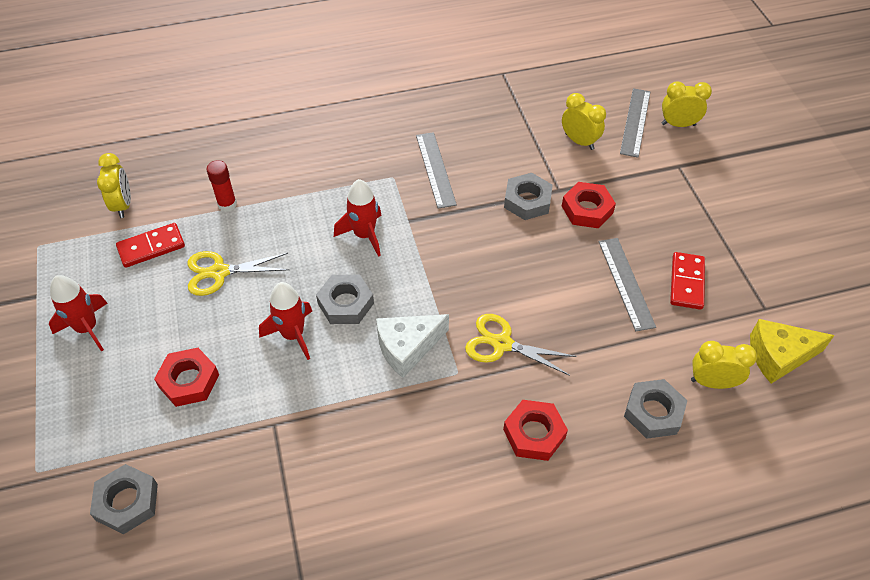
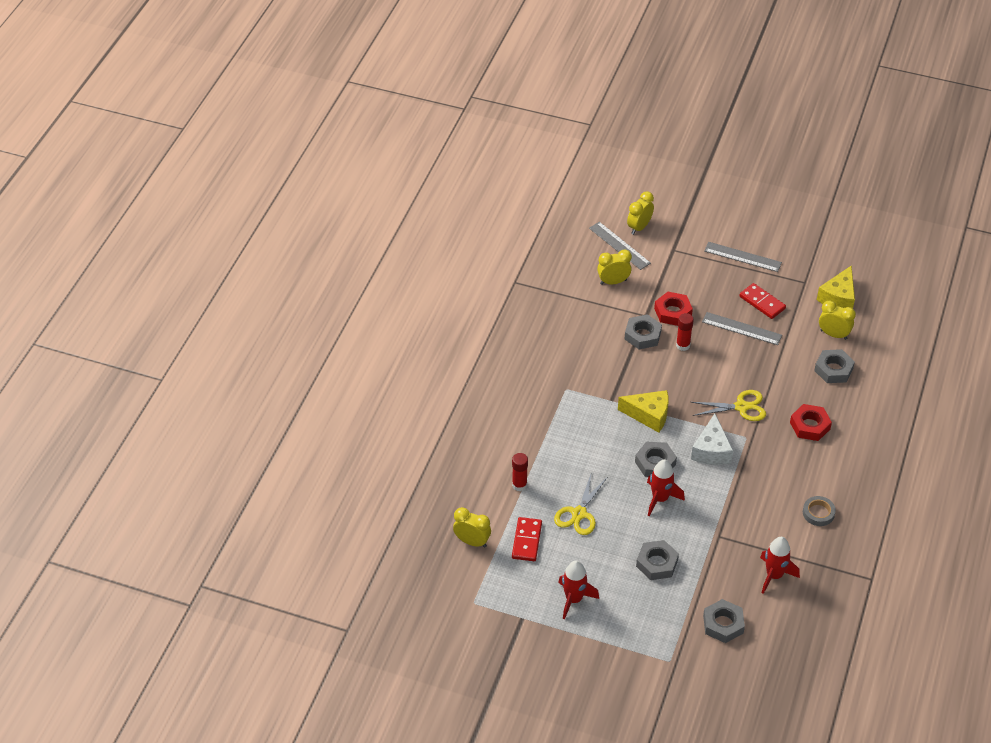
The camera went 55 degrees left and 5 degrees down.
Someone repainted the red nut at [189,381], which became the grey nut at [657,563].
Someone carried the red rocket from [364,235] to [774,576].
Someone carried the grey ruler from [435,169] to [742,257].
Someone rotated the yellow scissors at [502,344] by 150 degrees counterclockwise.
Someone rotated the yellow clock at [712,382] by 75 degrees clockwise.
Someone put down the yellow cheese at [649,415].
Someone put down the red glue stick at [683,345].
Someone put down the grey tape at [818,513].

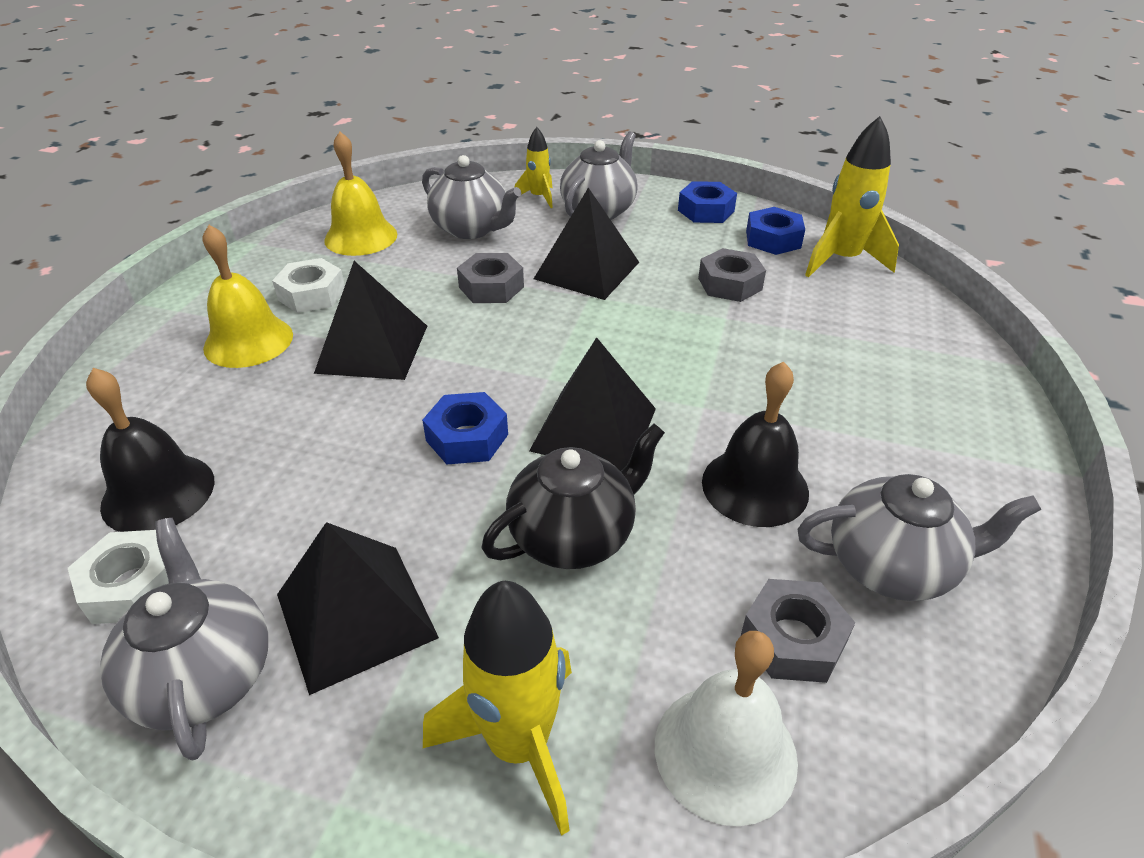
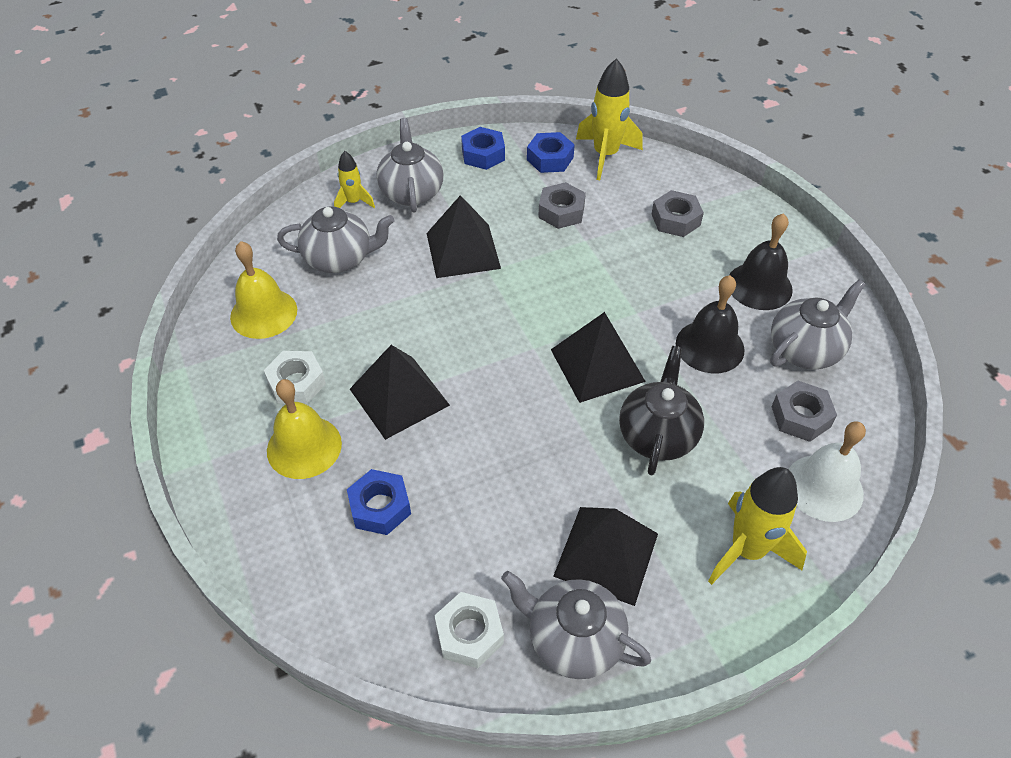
The camera went 40 degrees left and 10 degrees up.
Someone carried the black bell from [158,493] to [759,286].
Someone carried the blue nut from [467,437] to [380,507].
Someone carried the grey nut from [491,287] to [675,220].

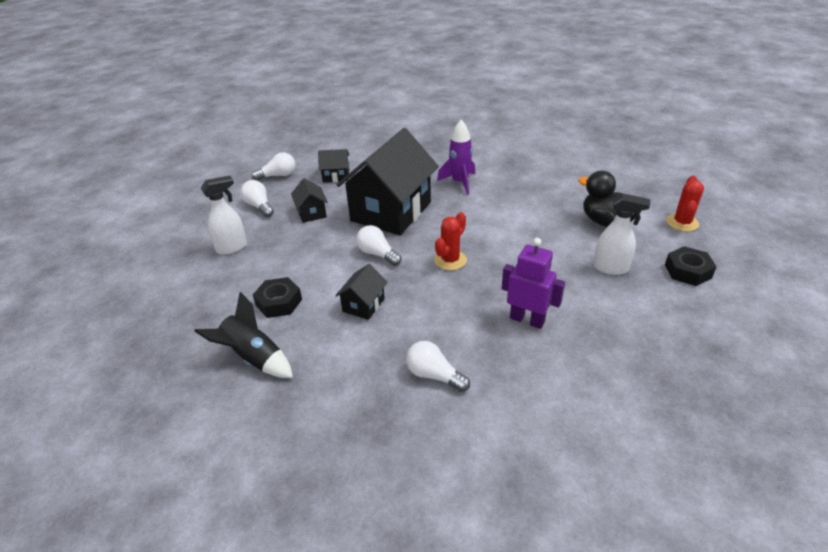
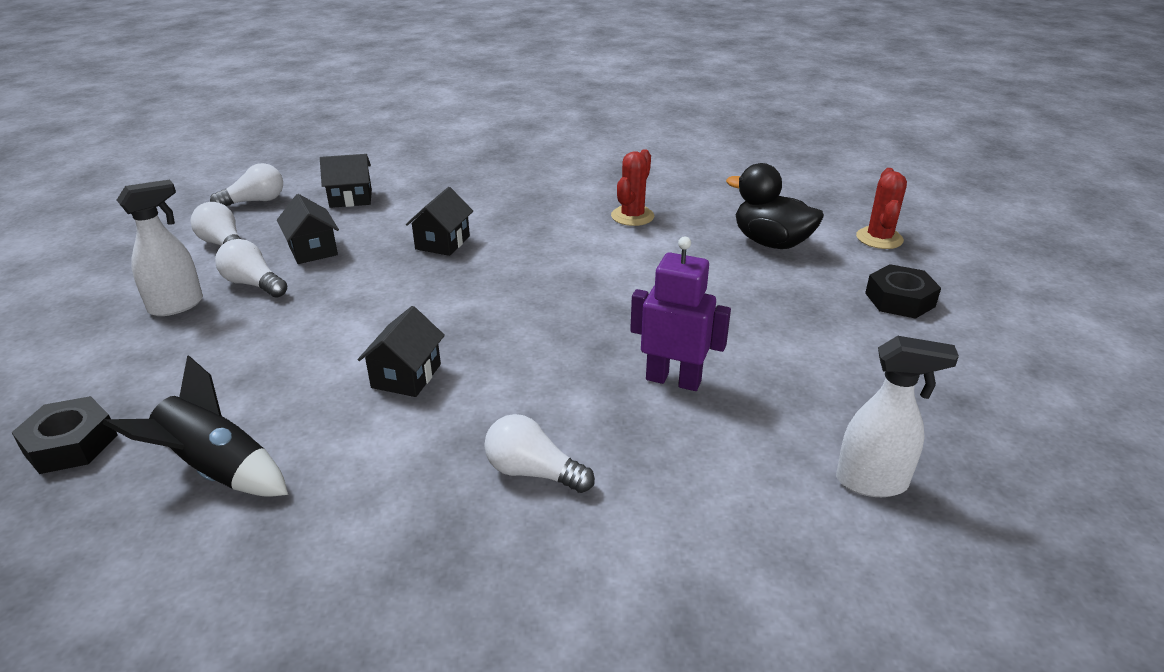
The camera went 10 degrees left and 5 degrees down.
Someone carried the black nut from [279,302] to [70,444].
Someone scaled the black house at [391,211] by 0.43.
Someone carried the white light bulb from [377,254] to [253,284].
Someone carried the red cactus from [450,260] to [632,216].
Someone took away the purple rocket at [459,182].
Someone carried the white spray bottle from [611,268] to [872,482].

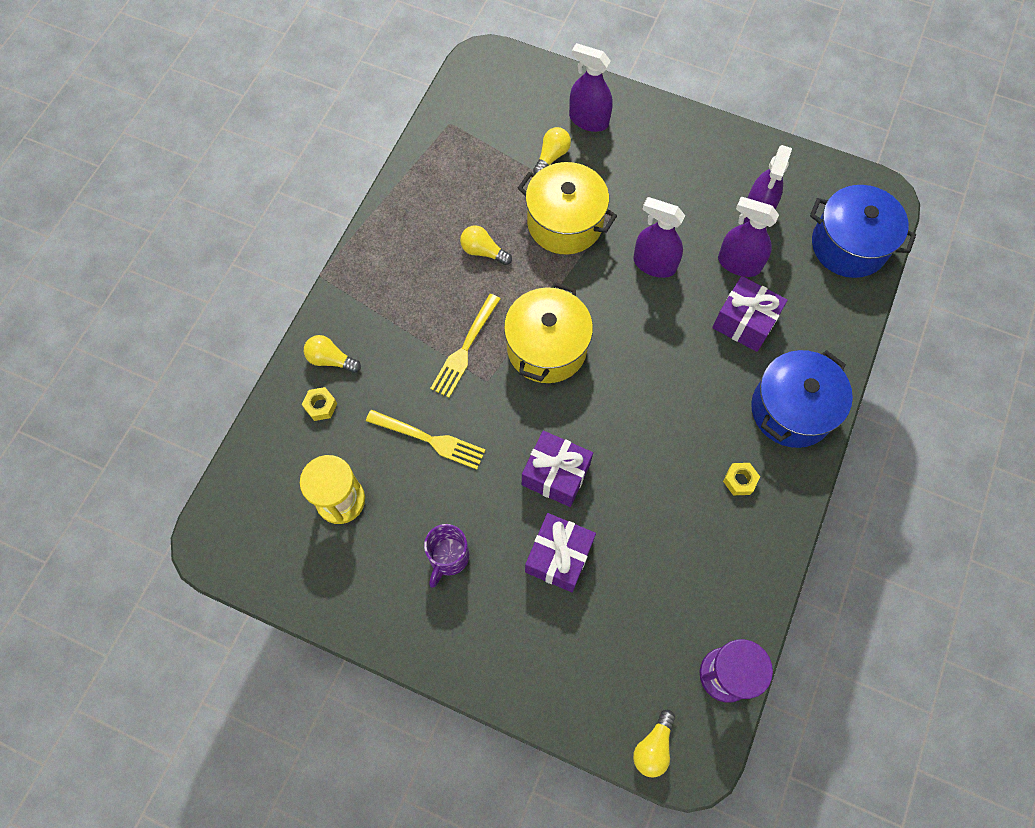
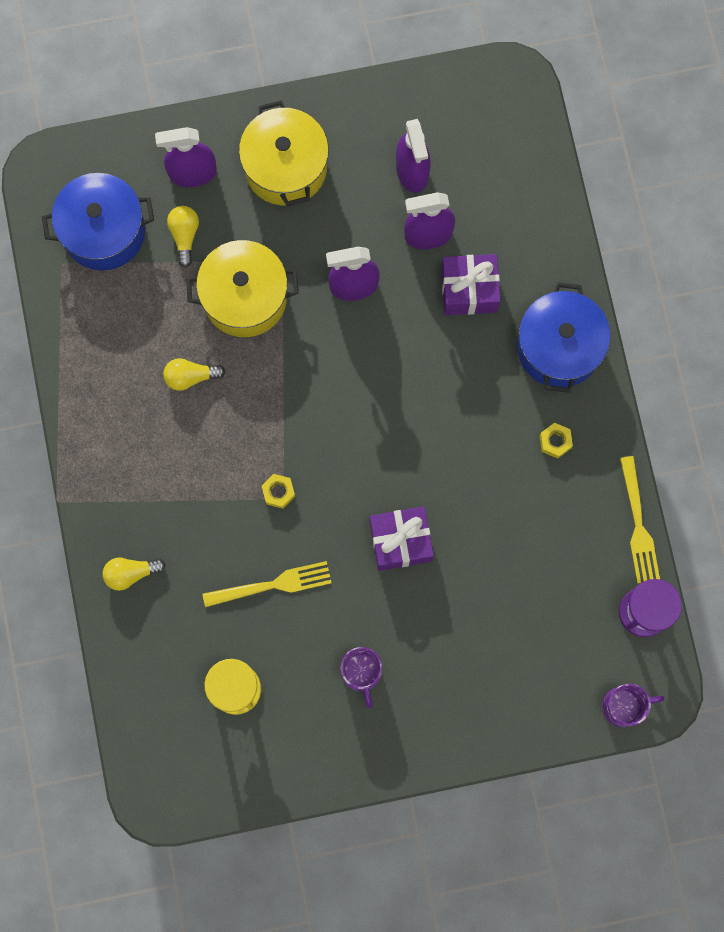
The camera went 35 degrees left and 10 degrees up.
Someone carried the yellow nut from [321,406] to [278,492].
Someone carried the yellow fork from [465,348] to [638,525].
Someone carried the yellow pot from [547,347] to [285,167].
Someone took away the purple gift at [559,557].
Someone swapped the yellow light bulb at [653,747] for the purple mug at [624,706].
Someone carried the blue pot from [849,245] to [104,231].

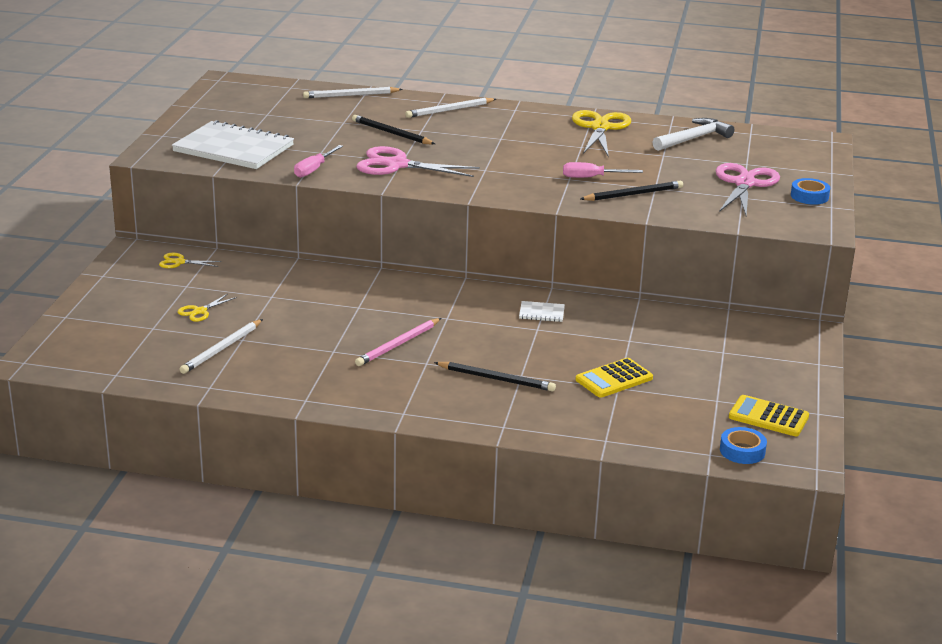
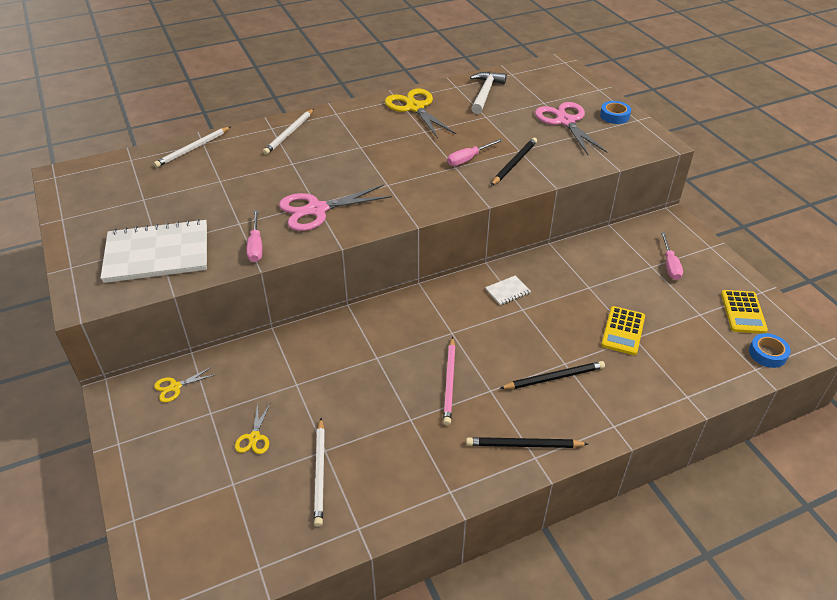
The camera went 35 degrees left and 15 degrees up.
Someone carried the black pencil from [391,133] to [523,445].
Someone rotated the yellow calculator at [768,417] by 75 degrees counterclockwise.
Someone put down the pink screwdriver at [670,265].

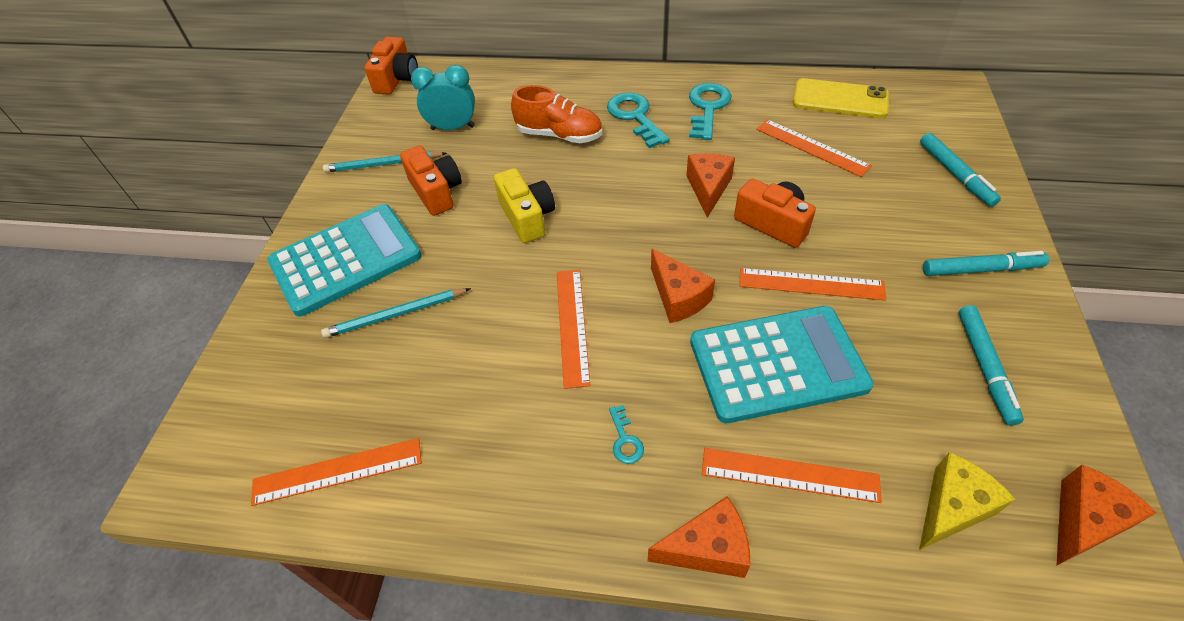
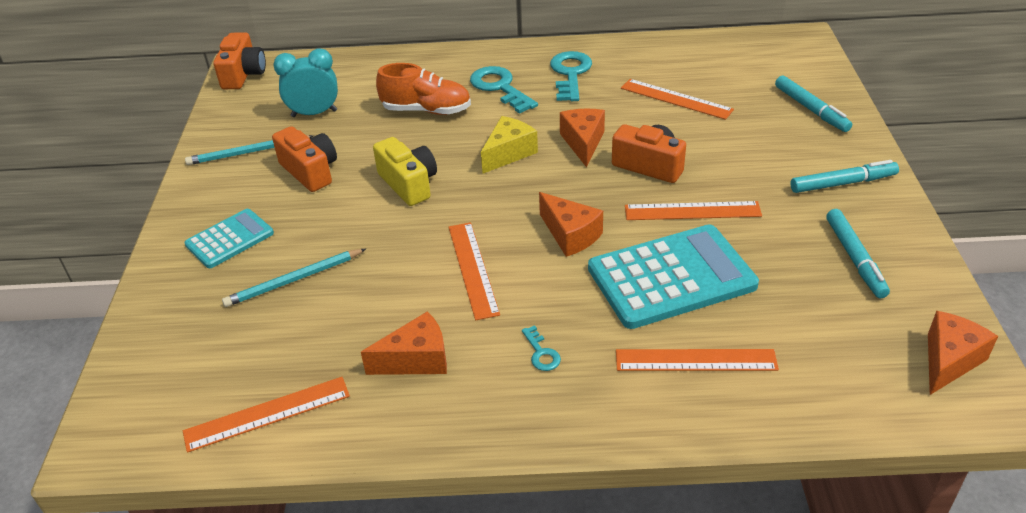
The camera went 10 degrees left and 10 degrees down.
Someone scaled the turquoise calculator at [346,259] by 0.56.
Someone carried the orange cheese from [707,548] to [416,359].
Someone took away the yellow phone at [840,99].
Someone carried the yellow cheese from [952,508] to [508,153].

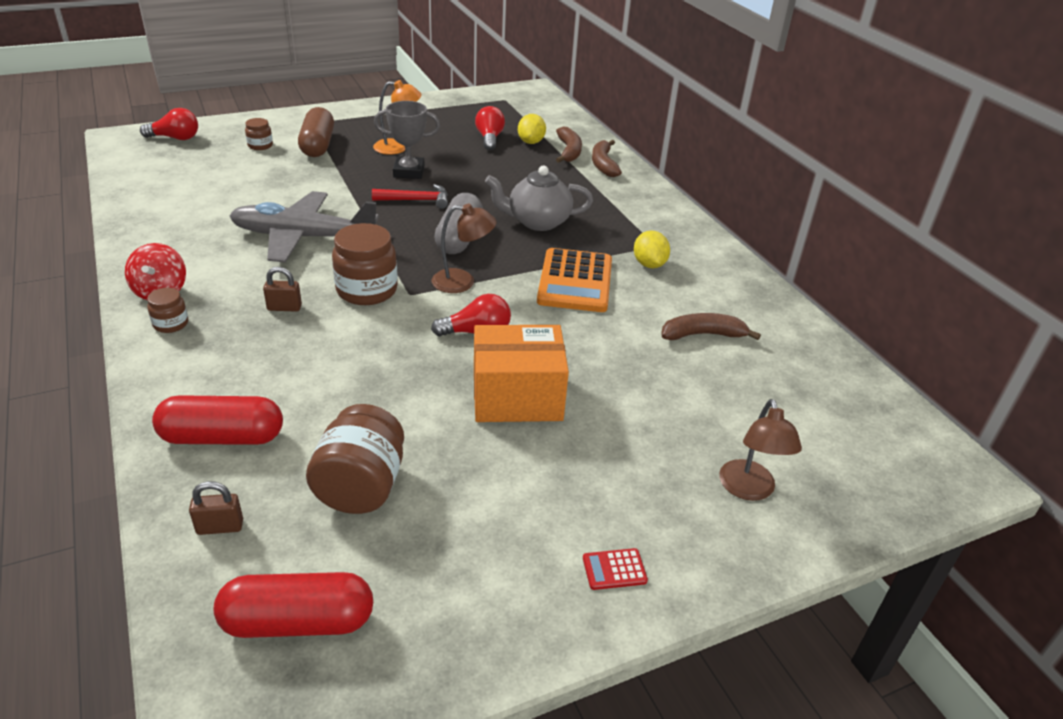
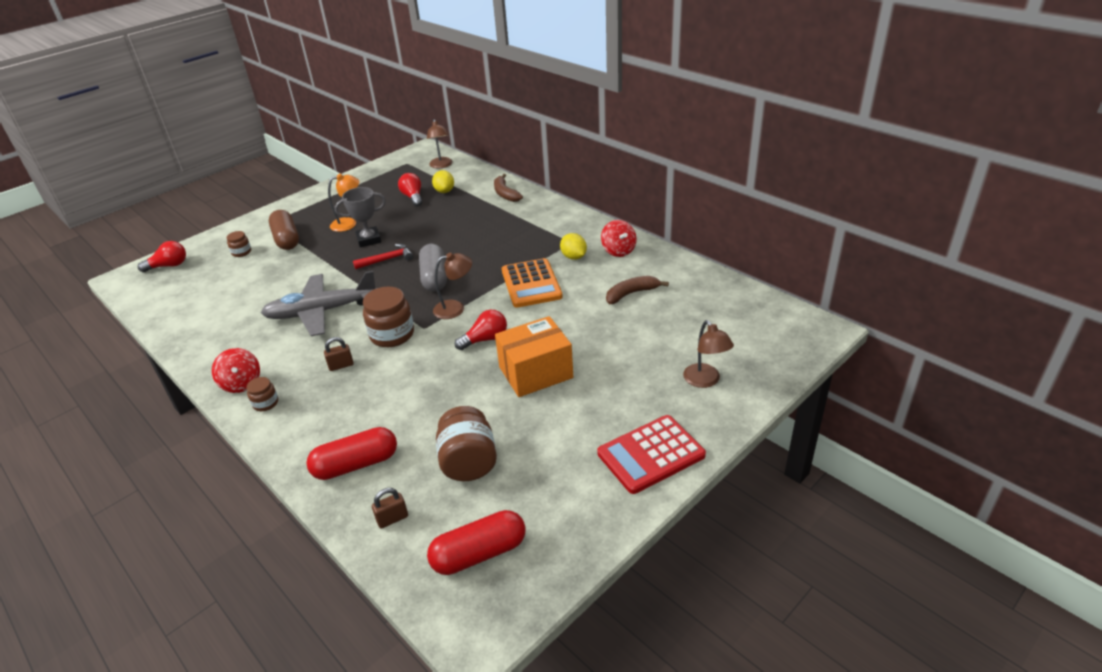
The camera went 15 degrees left and 0 degrees up.
Someone took away the grey teapot at [537,222].
Someone took away the brown banana at [569,151].
Someone scaled the red calculator at [614,569] by 2.43.
Someone put down the brown lamp at [441,165].
Someone put down the red spinning top at [618,251].

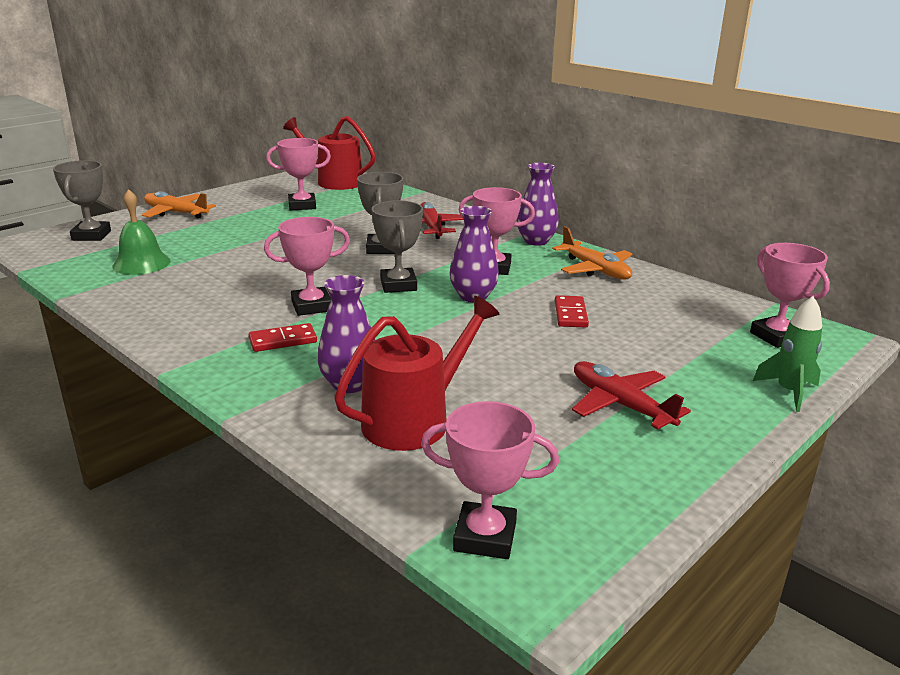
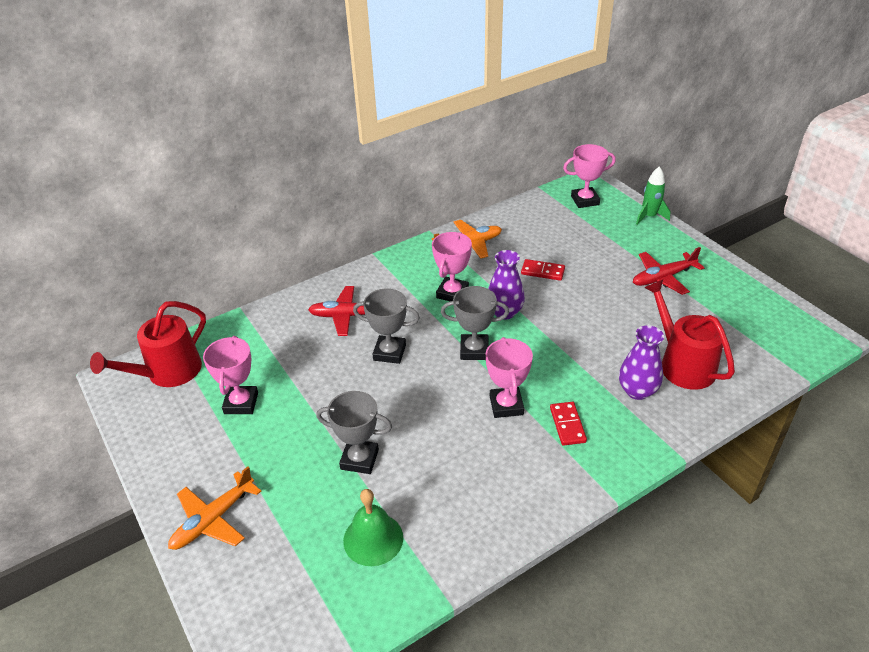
The camera went 75 degrees left and 15 degrees up.
Someone carried the grey trophy from [91,235] to [359,459].
Someone took away the pink trophy at [485,536].
Someone took away the purple vase at [536,241].

